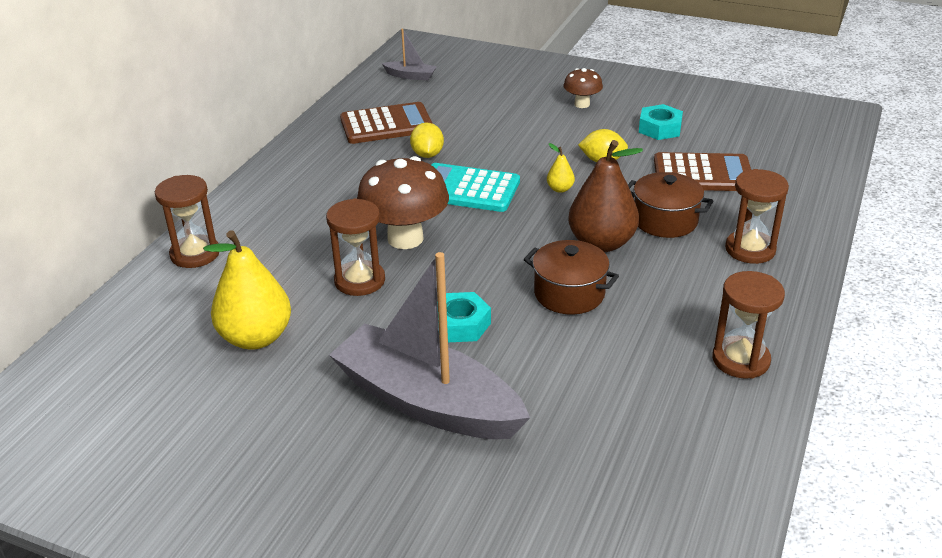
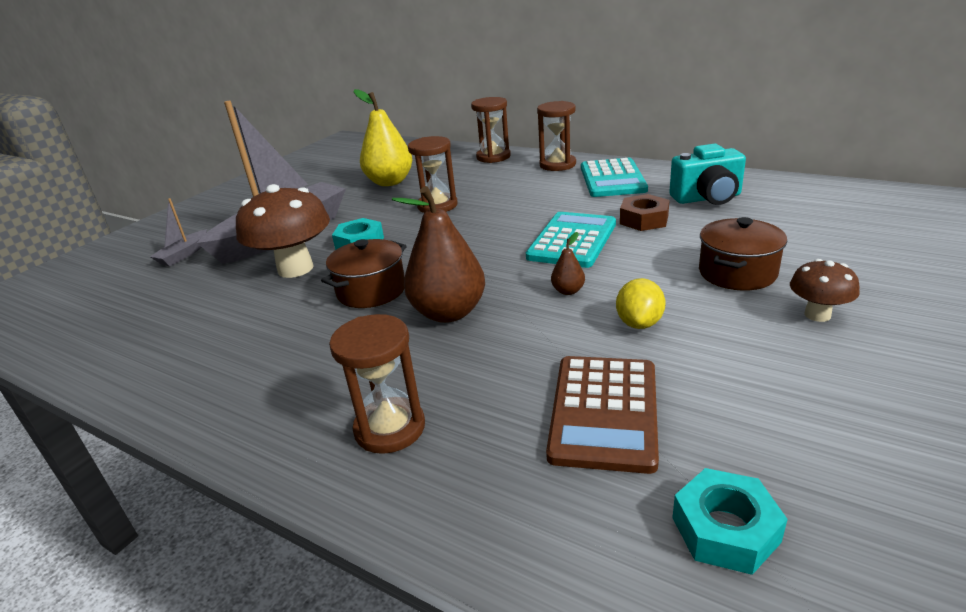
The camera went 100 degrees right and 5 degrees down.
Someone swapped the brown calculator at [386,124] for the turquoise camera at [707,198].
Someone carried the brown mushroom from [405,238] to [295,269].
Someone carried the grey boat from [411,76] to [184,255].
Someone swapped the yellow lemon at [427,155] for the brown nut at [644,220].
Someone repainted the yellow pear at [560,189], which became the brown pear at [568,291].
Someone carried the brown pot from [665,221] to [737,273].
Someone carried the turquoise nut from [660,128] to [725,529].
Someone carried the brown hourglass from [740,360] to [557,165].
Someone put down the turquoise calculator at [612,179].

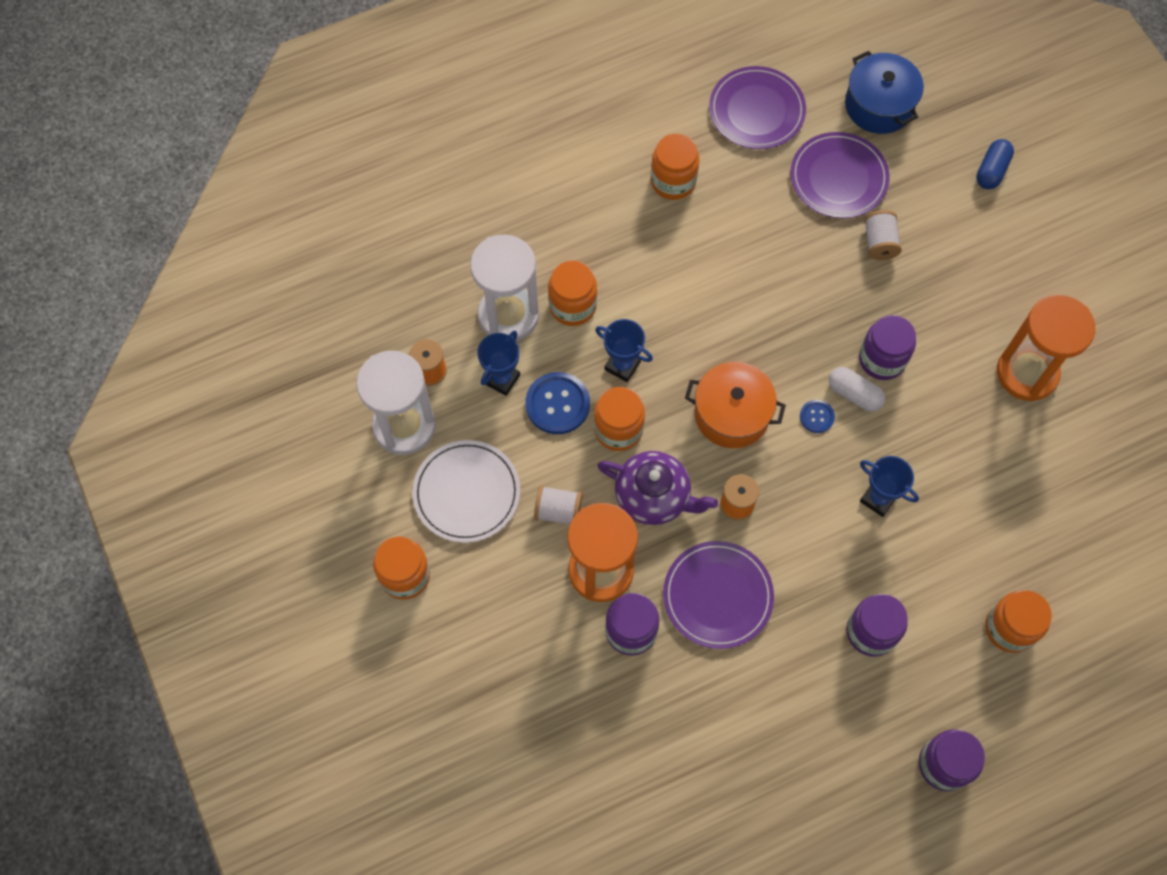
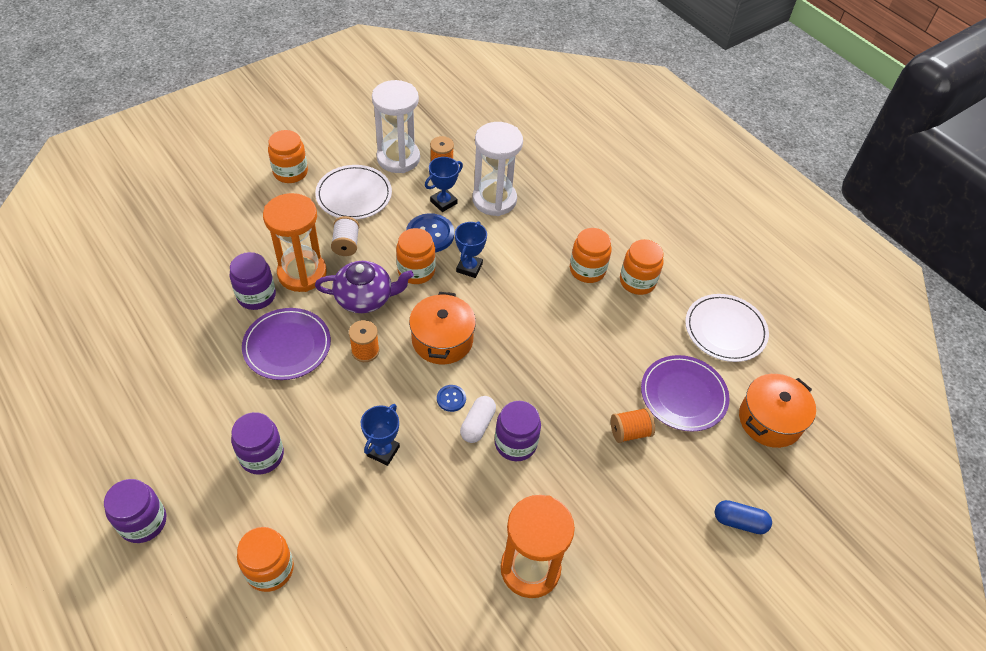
The camera went 75 degrees right and 15 degrees down.
Someone rotated the blue trophy at [501,379] by 60 degrees counterclockwise.
Someone carried the orange jar from [572,306] to [587,270].
Someone rotated the purple teapot at [654,496] by 105 degrees counterclockwise.
Someone repainted the purple plate at [756,110], which became the white plate at [725,330].
Someone repainted the blue pot at [879,105], which became the orange pot at [770,420].
Someone repainted the white spool at [879,243], which became the orange spool at [630,432].

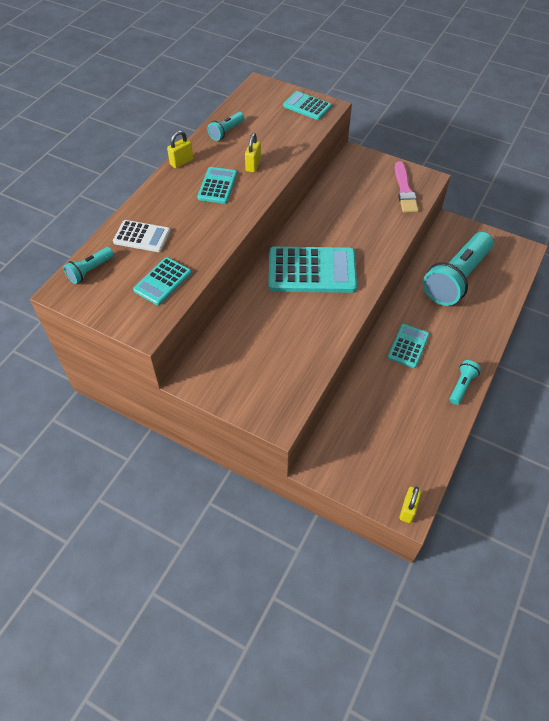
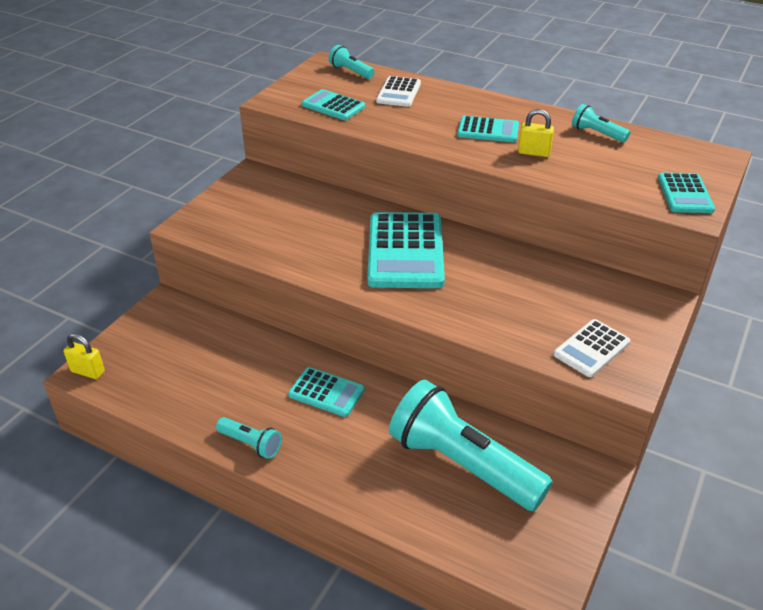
The camera went 90 degrees right and 15 degrees down.
Someone took away the yellow padlock at [181,162].
Someone rotated the turquoise calculator at [307,106] by 150 degrees clockwise.
Someone swapped the pink brush at [404,190] for the white calculator at [591,348].

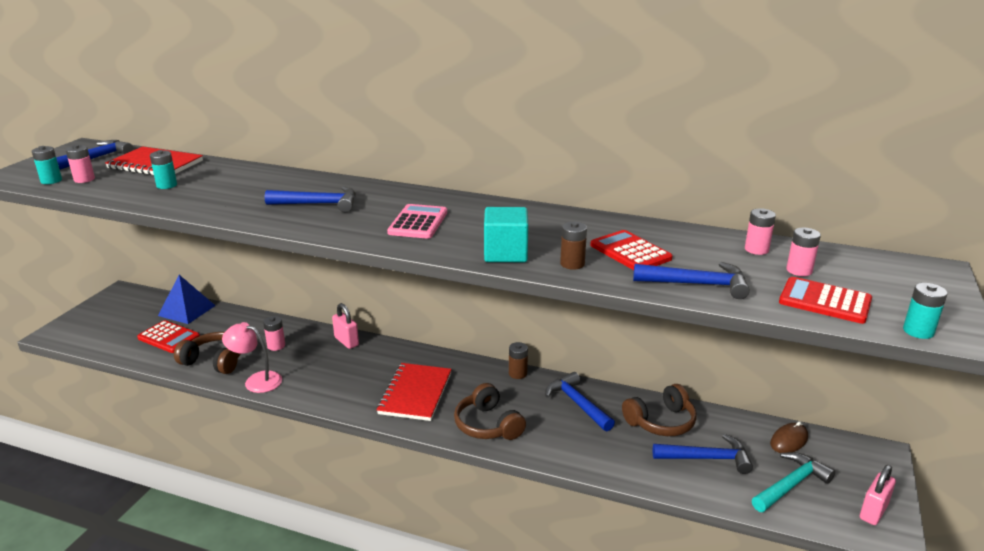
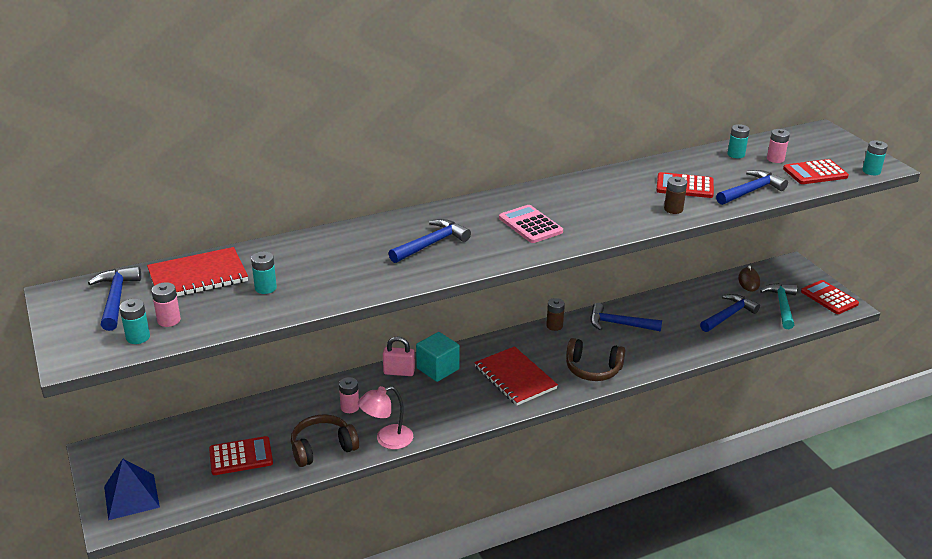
The camera went 45 degrees left and 5 degrees up.
Someone carried the blue pyramid from [187,310] to [131,496].
Someone carried the turquoise cube from [505,253] to [437,369].
Someone took away the brown headphones at [661,422].
Someone repainted the pink battery at [756,249], which became the turquoise battery at [736,154].
Someone swapped the pink padlock at [873,512] for the red calculator at [829,298].

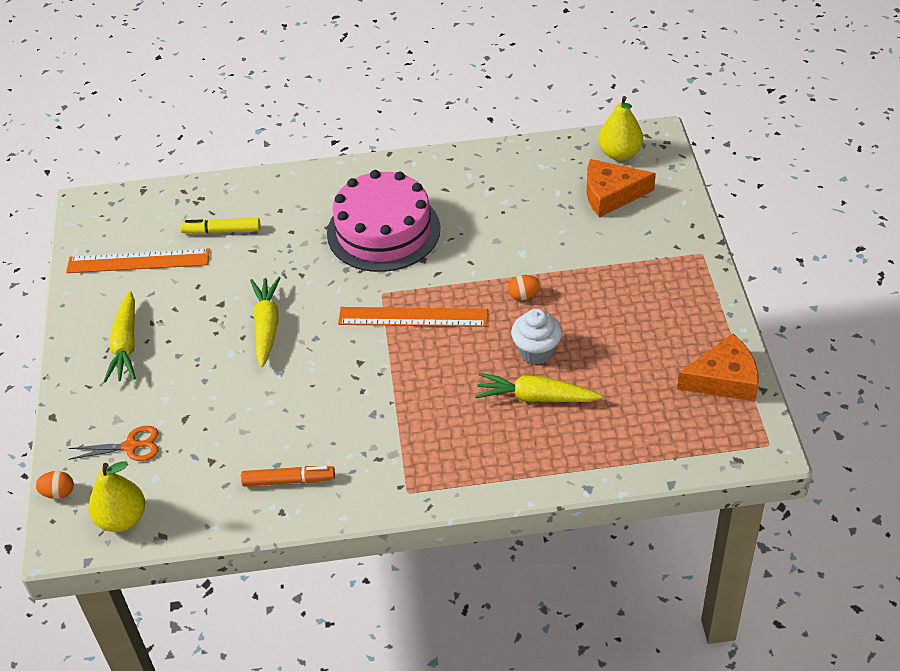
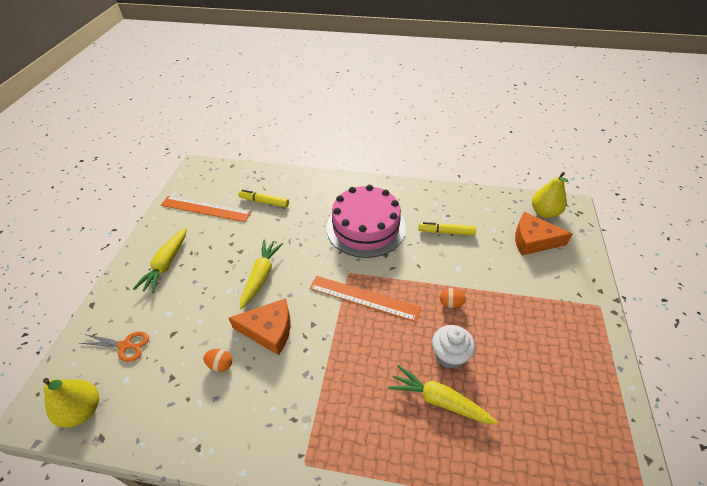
The camera went 15 degrees right and 0 degrees up.
Someone carried the orange egg from [58,493] to [220,364].
Someone took away the orange marker at [289,480].
Someone carried the orange cheese from [724,379] to [269,330].
Someone put down the yellow marker at [446,232].

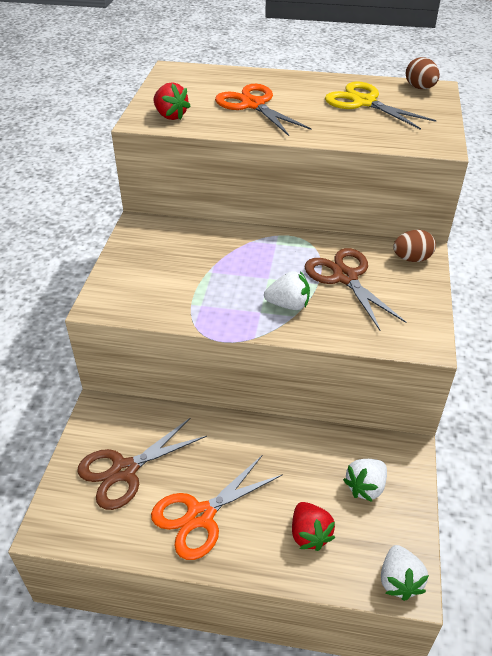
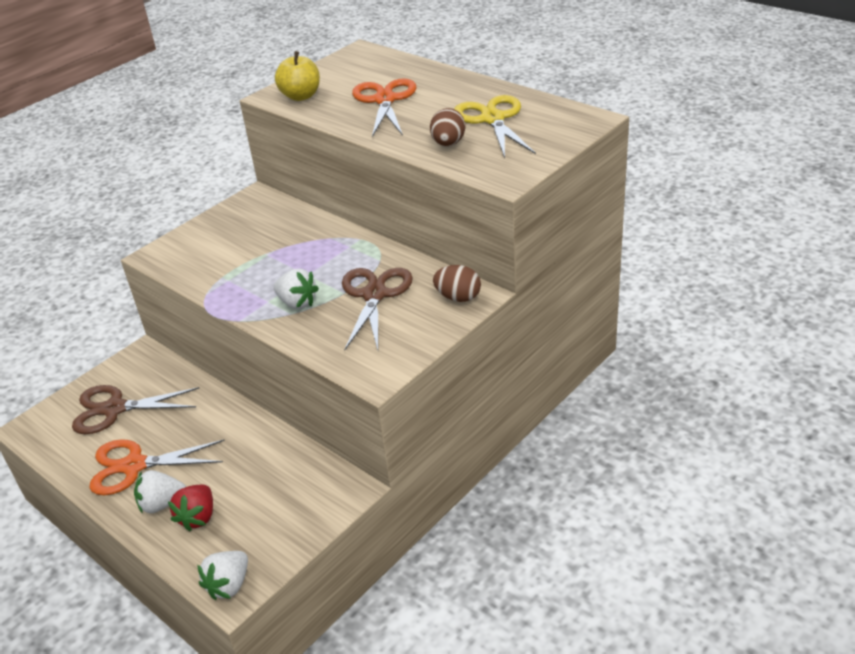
The camera went 35 degrees right and 5 degrees down.
Someone swapped the red strawberry at [170,116] for the yellow apple at [301,96].
Someone carried the white strawberry from [365,487] to [162,504].
Someone carried the brown egg from [420,88] to [448,144].

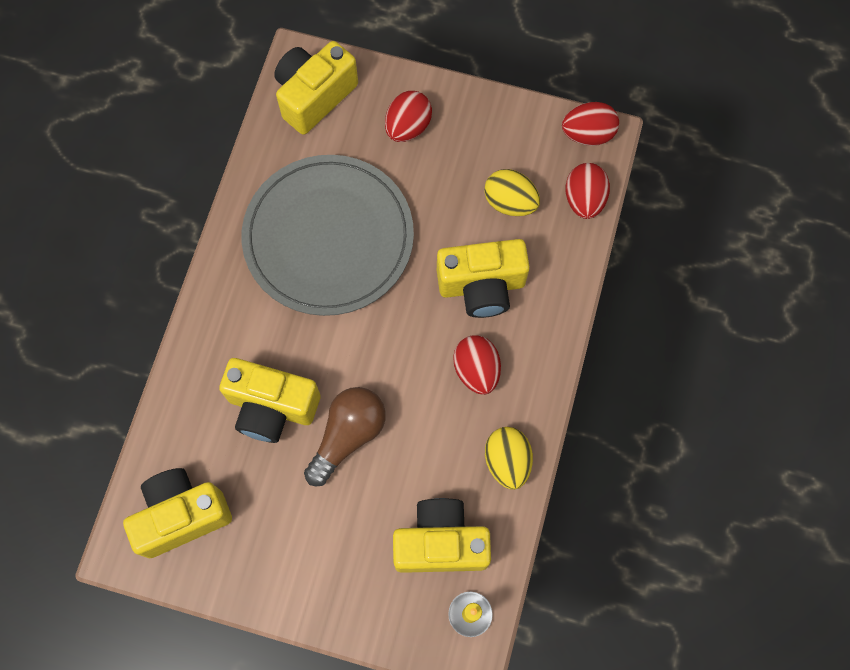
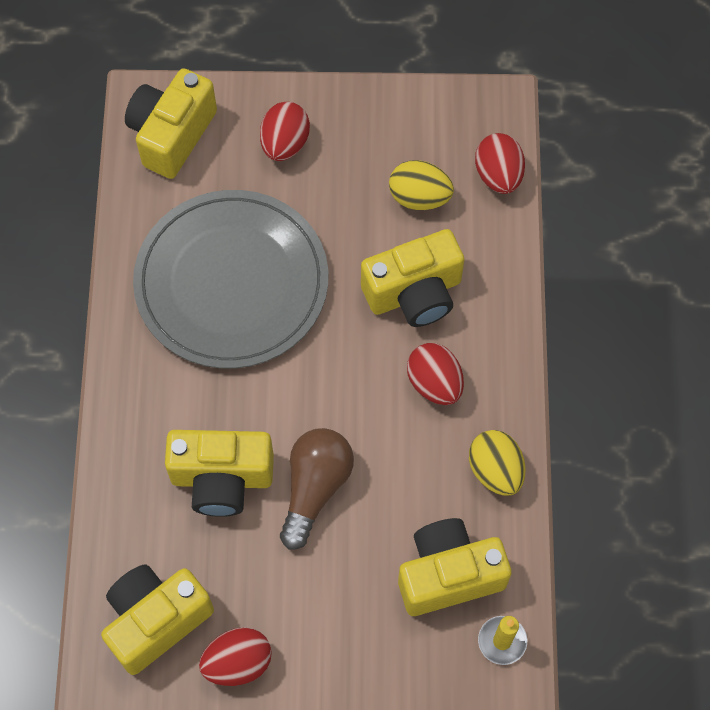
The camera went 15 degrees left and 5 degrees down.
Someone carried the red egg from [587,134] to [238,662].

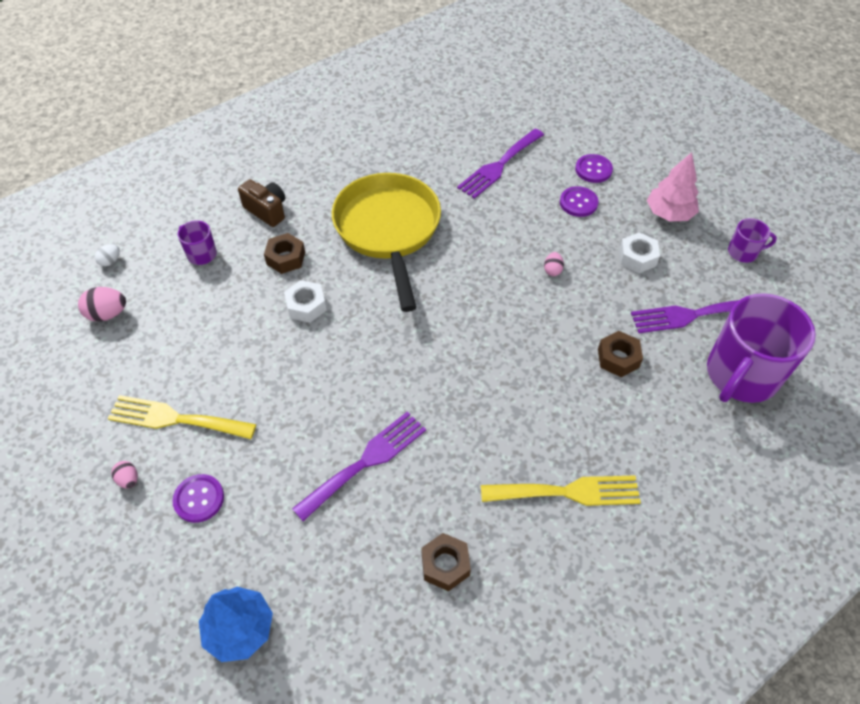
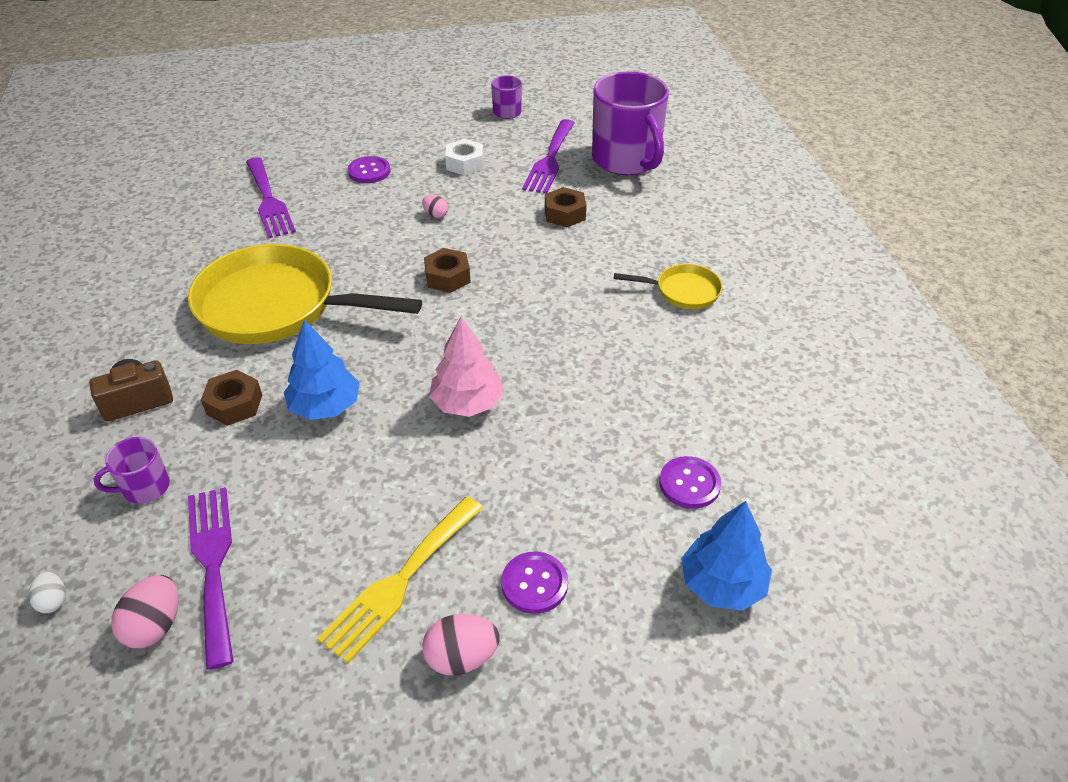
The camera went 65 degrees left and 10 degrees down.
Someone scaled the pink egg at [128,479] by 1.68.
Someone swapped the white nut at [306,306] for the blue tree at [325,406].
Someone carried the purple fork from [366,461] to [213,564].
Someone carried the brown nut from [445,565] to [447,277].
Someone swapped the yellow fork at [568,492] for the yellow pan at [683,291].
Someone carried the purple button from [593,170] to [689,484].
Someone carried the pink tree from [669,213] to [467,403].

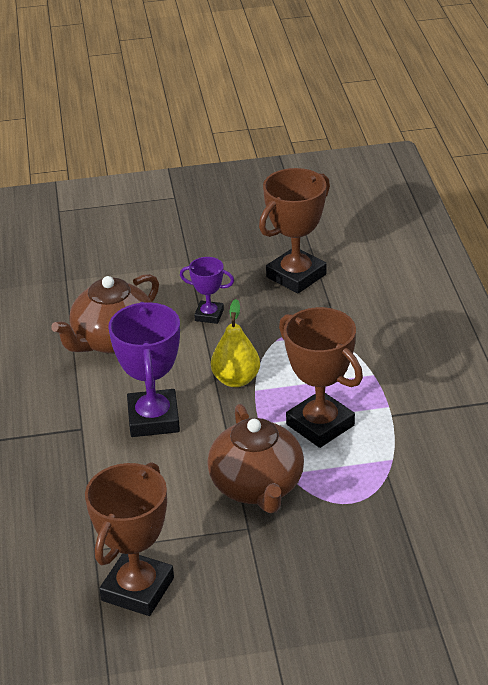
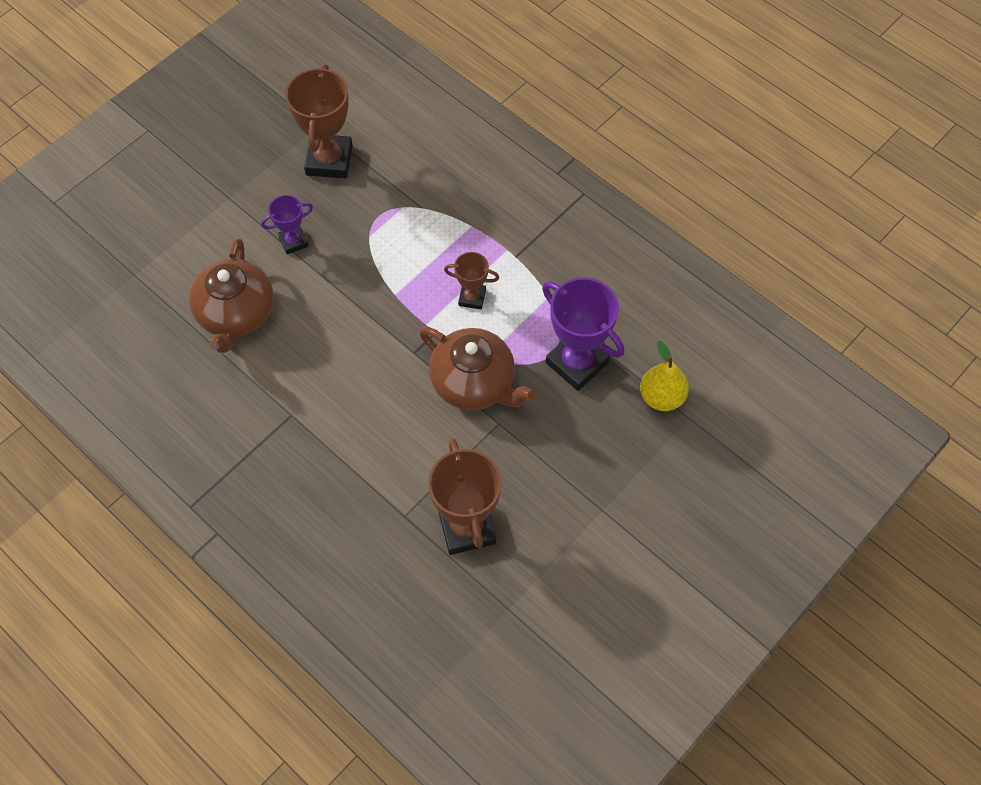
The camera went 40 degrees left and 25 degrees up.
Someone carried the purple trophy from [153,419] to [577,363].
Someone carried the yellow pear from [236,380] to [661,397].
Someone scaled the brown trophy at [320,425] by 0.54.

